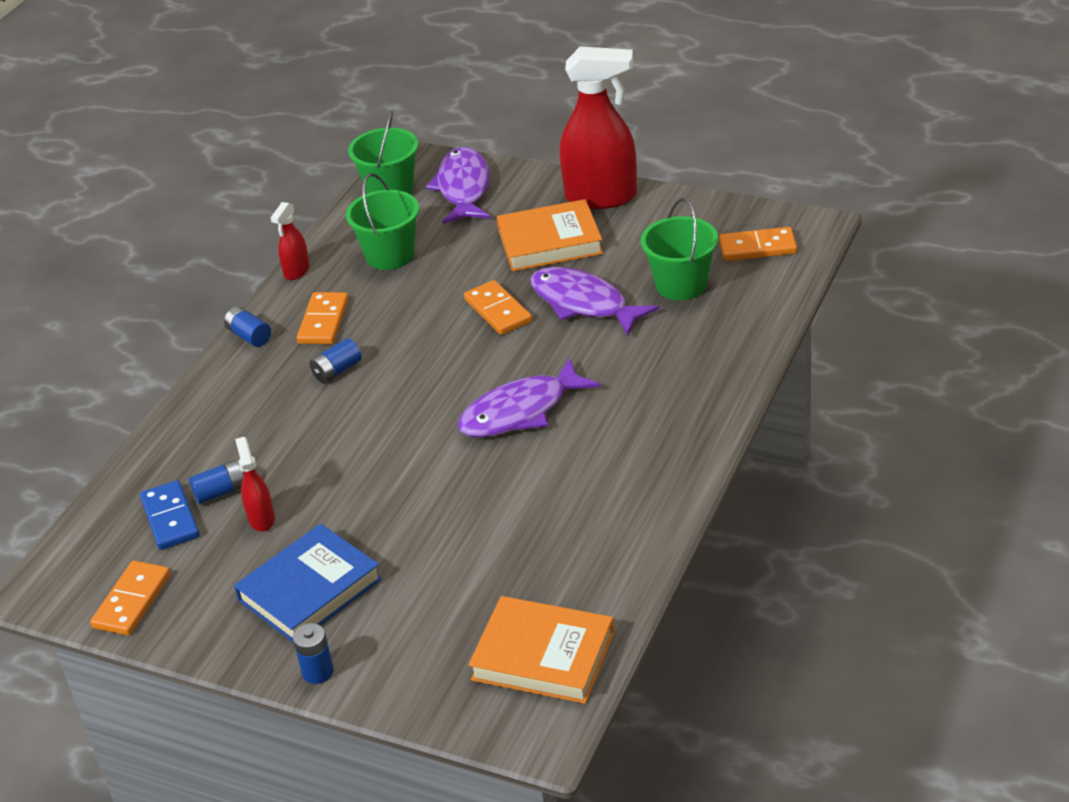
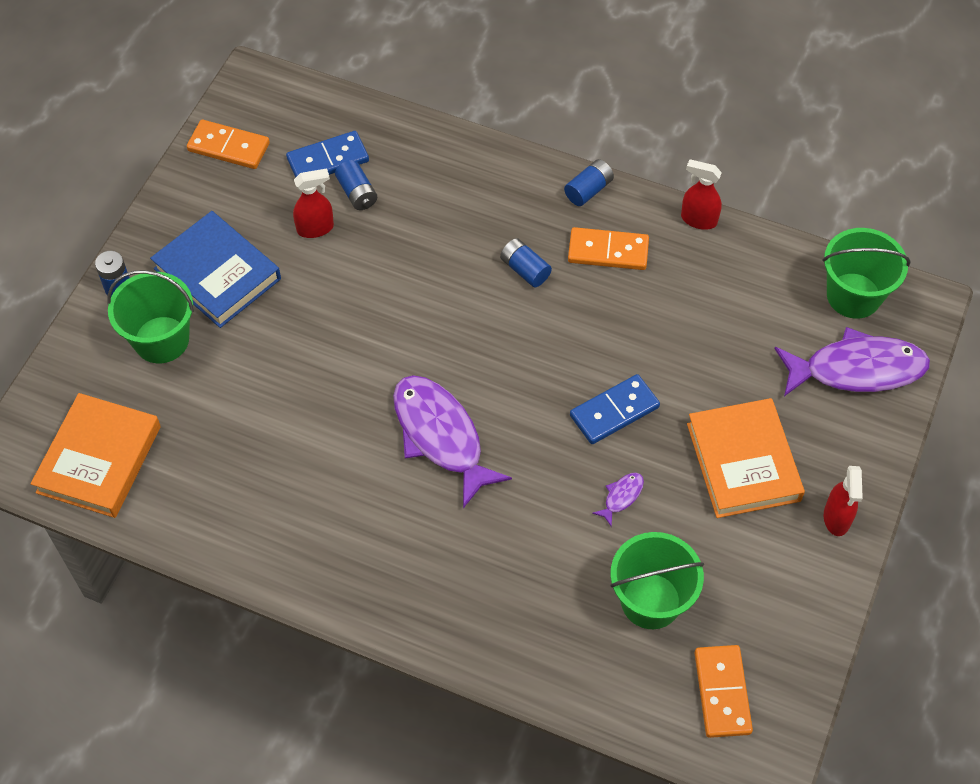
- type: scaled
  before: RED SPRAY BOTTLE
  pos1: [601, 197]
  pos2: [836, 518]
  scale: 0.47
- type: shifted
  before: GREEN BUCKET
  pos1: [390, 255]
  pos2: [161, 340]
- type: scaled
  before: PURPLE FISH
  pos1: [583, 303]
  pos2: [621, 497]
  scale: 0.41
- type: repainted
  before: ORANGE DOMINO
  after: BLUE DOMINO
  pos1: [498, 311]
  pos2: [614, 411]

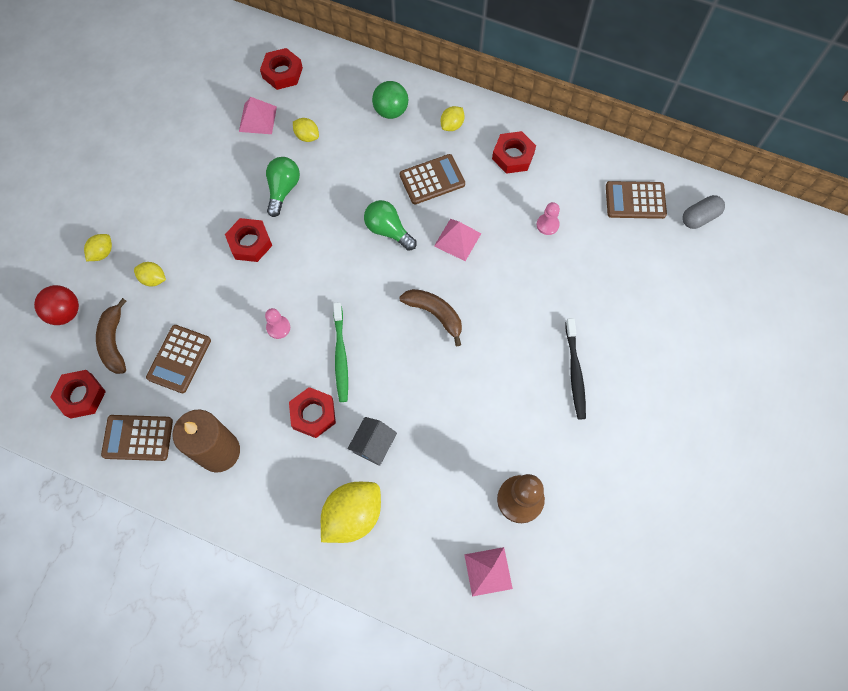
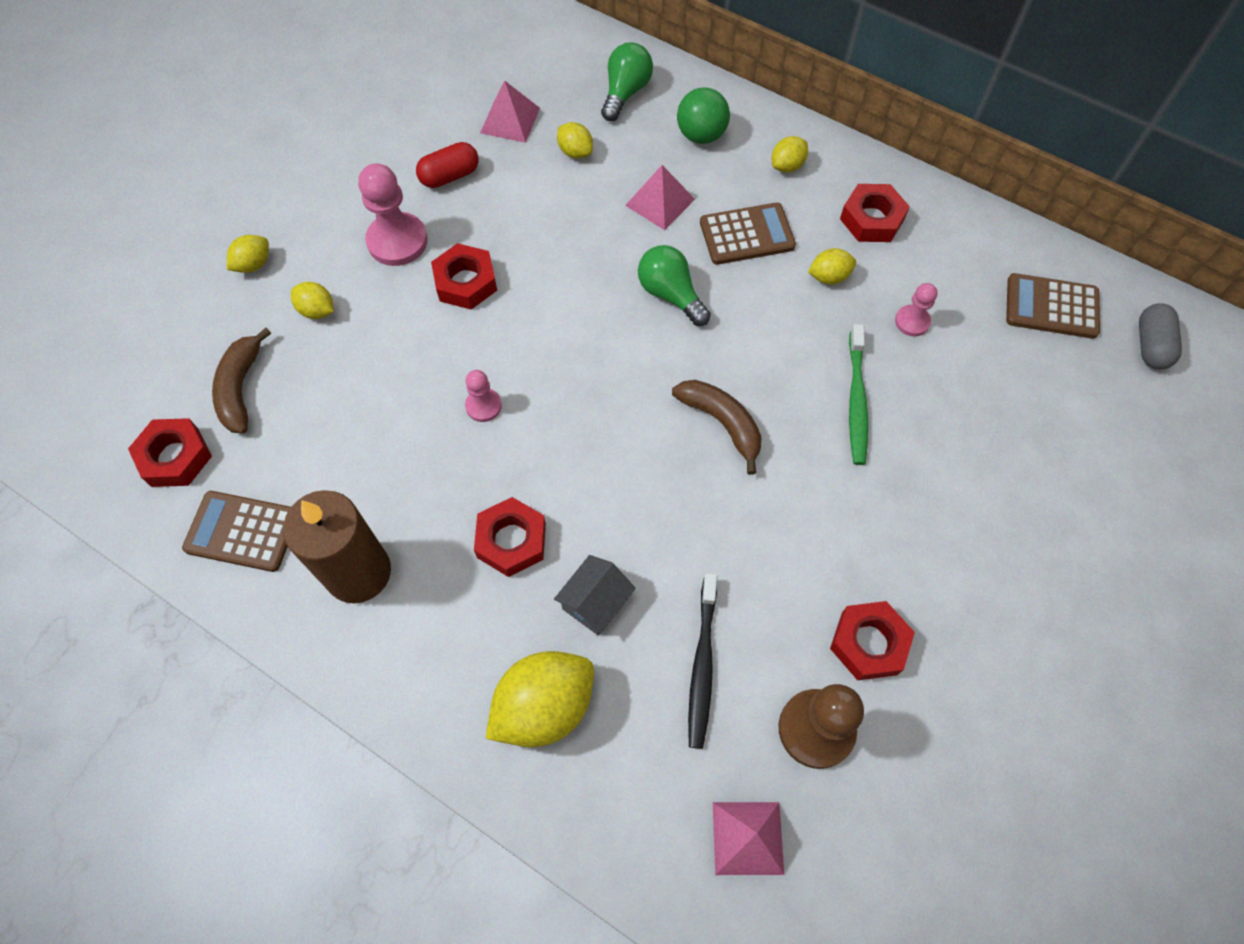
- type: shifted
  before: RED NUT
  pos1: [282, 73]
  pos2: [869, 643]
- type: shifted
  before: GREEN LIGHT BULB
  pos1: [283, 189]
  pos2: [625, 93]
- type: rotated
  before: GREY CAPSULE
  pos1: [699, 217]
  pos2: [1151, 345]
  turn: -60
- type: shifted
  before: PINK PYRAMID
  pos1: [457, 239]
  pos2: [660, 202]
- type: gone
  before: RED BALL
  pos1: [65, 312]
- type: shifted
  before: GREEN TOOTHBRUSH
  pos1: [340, 356]
  pos2: [856, 401]
- type: shifted
  before: BLACK TOOTHBRUSH
  pos1: [575, 372]
  pos2: [702, 665]
- type: gone
  before: BROWN CALCULATOR
  pos1: [179, 359]
- type: new
  after: RED CAPSULE
  pos2: [450, 176]
- type: new
  after: PINK PAWN
  pos2: [397, 241]
- type: new
  after: YELLOW LEMON
  pos2: [829, 277]

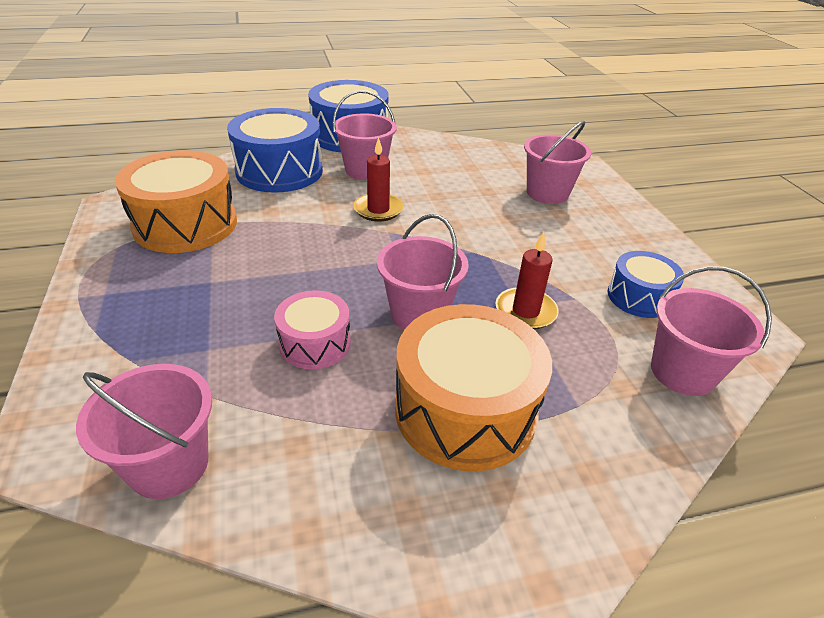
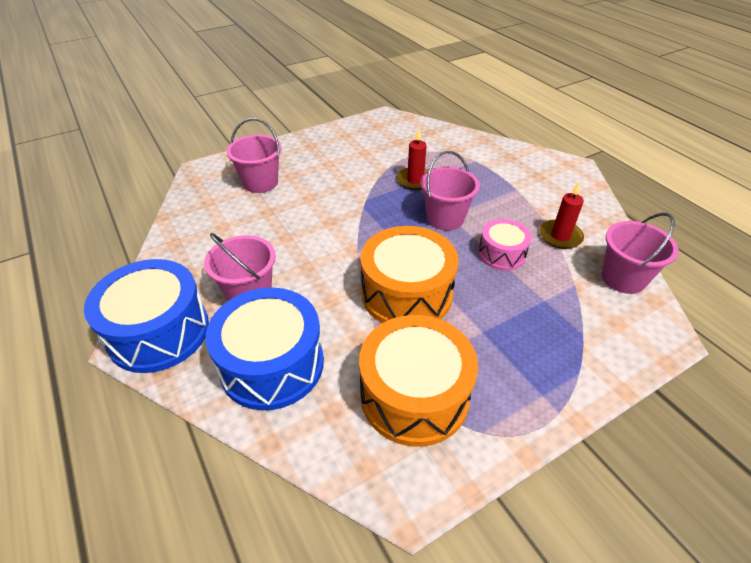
- type: shifted
  before: RED CANDLE
  pos1: [378, 210]
  pos2: [560, 236]
- type: gone
  before: BLUE DRUM
  pos1: [639, 297]
- type: gone
  before: PINK BUCKET
  pos1: [682, 372]
- type: shifted
  before: ORANGE DRUM
  pos1: [465, 410]
  pos2: [406, 294]

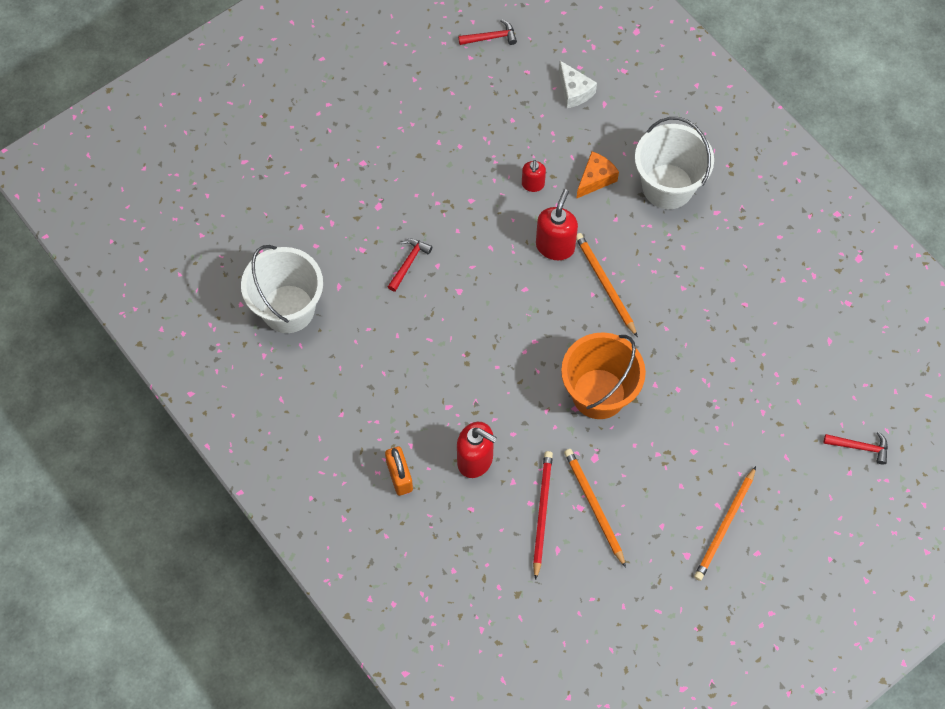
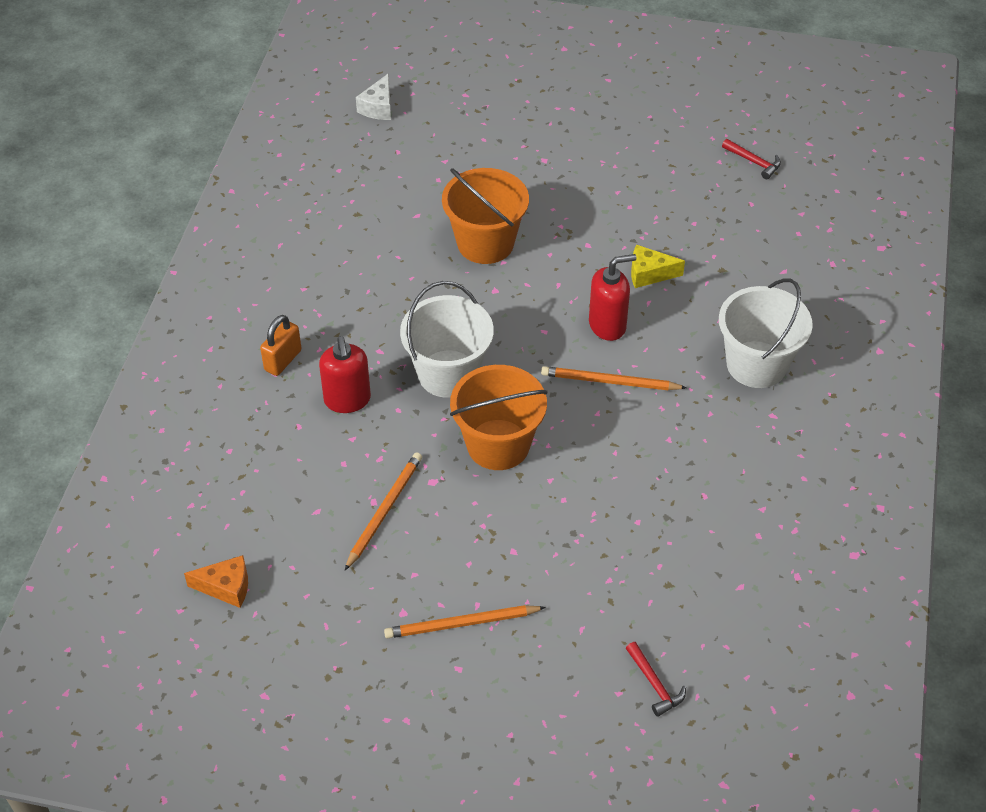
- type: shifted
  before: WHITE CHEESE
  pos1: [574, 91]
  pos2: [378, 107]
- type: shifted
  before: ORANGE CHEESE
  pos1: [595, 179]
  pos2: [226, 587]
- type: swapped
  before: RED SOAP DISPENSER
  after: YELLOW CHEESE
  pos1: [533, 184]
  pos2: [649, 274]
- type: rotated
  before: ORANGE PENCIL
  pos1: [605, 284]
  pos2: [609, 382]
  turn: -105
- type: swapped
  before: RED HAMMER
  after: ORANGE BUCKET
  pos1: [408, 263]
  pos2: [485, 243]
- type: shifted
  before: WHITE BUCKET
  pos1: [288, 309]
  pos2: [448, 374]
- type: gone
  before: RED PENCIL
  pos1: [542, 513]

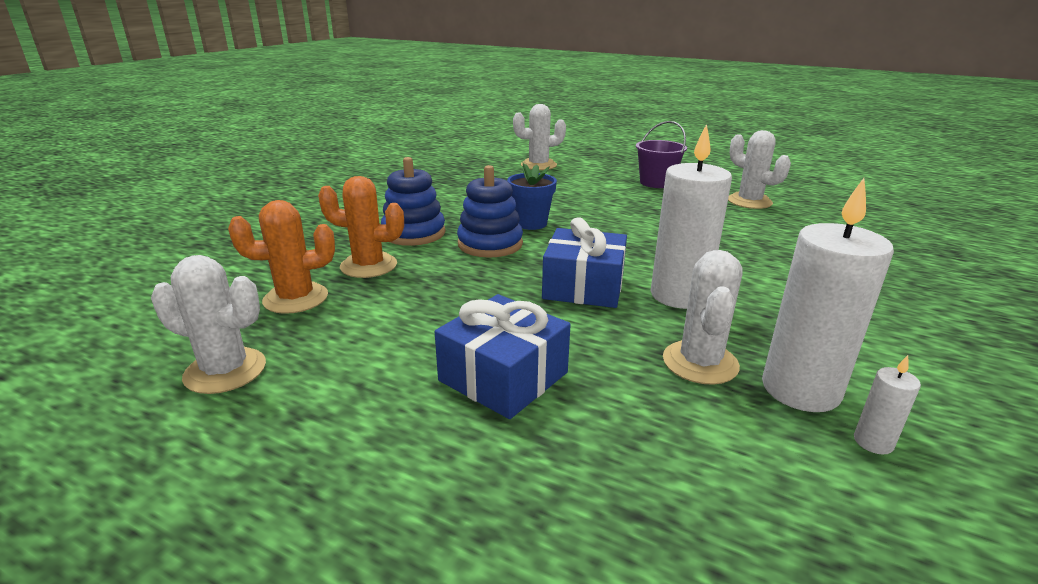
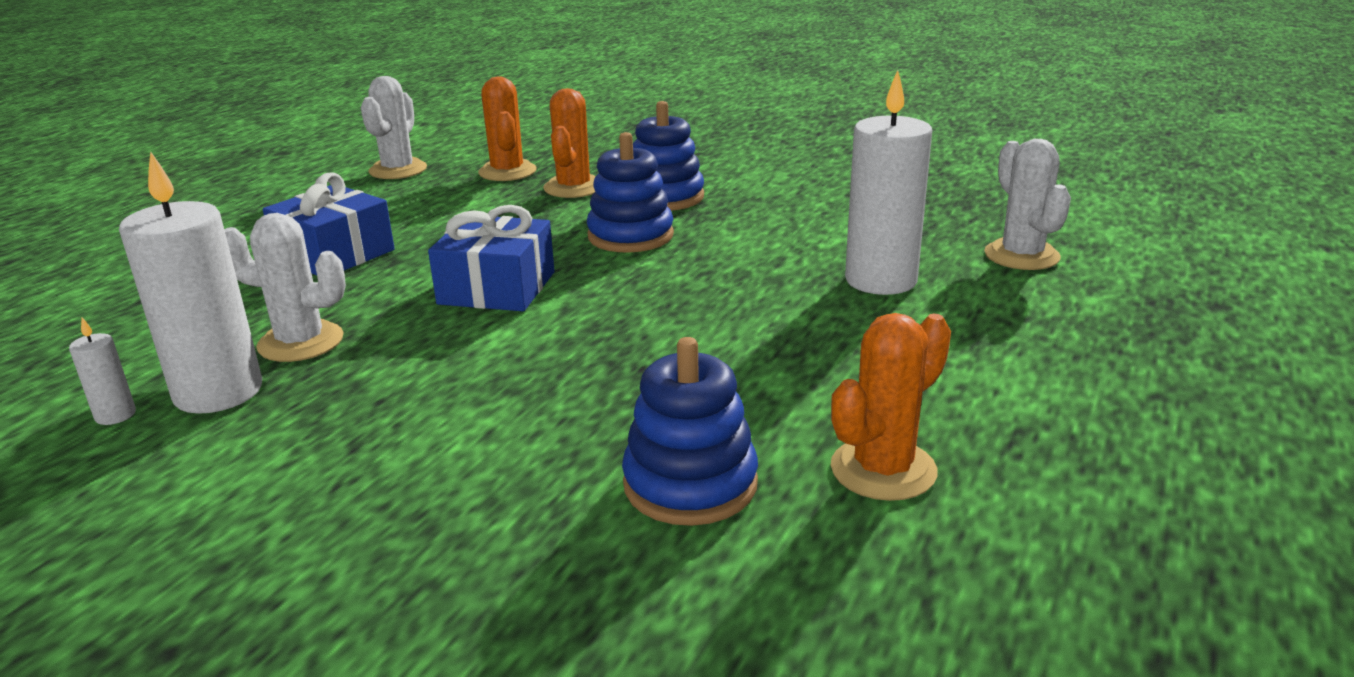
- type: gone
  before: PURPLE BUCKET
  pos1: [656, 183]
- type: shifted
  before: WHITE CANDLE
  pos1: [679, 295]
  pos2: [881, 280]
- type: repainted
  before: WHITE CACTUS
  after: ORANGE CACTUS
  pos1: [749, 201]
  pos2: [883, 469]
- type: gone
  before: BLUE FLOWER POT
  pos1: [531, 223]
- type: new
  after: BLUE STACKING TOY
  pos2: [690, 484]

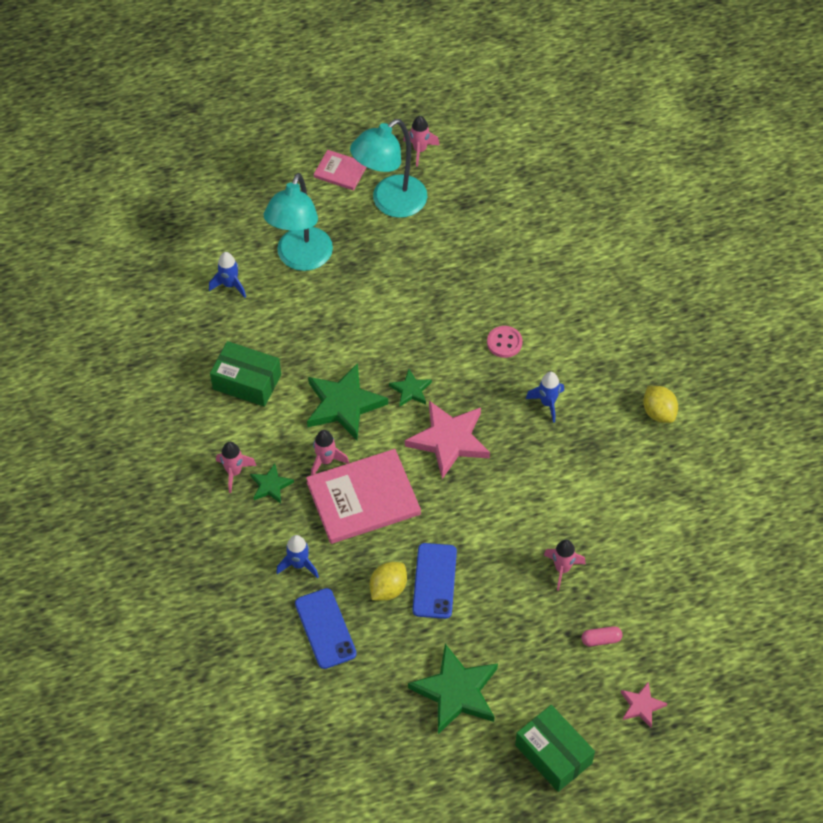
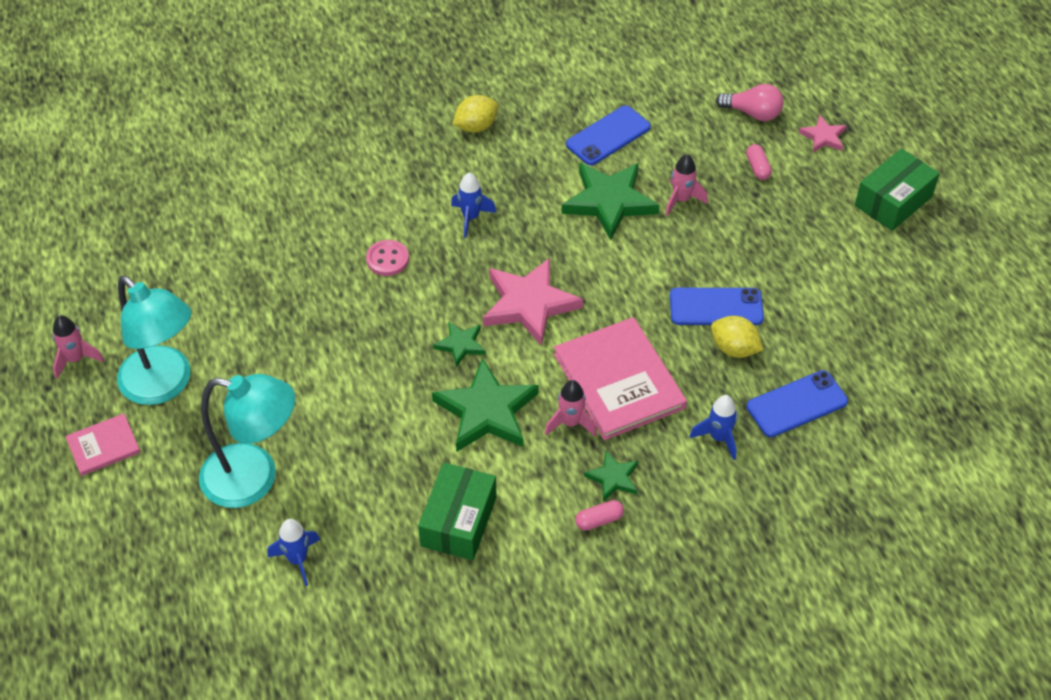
- type: rotated
  before: PINK BOOK
  pos1: [340, 171]
  pos2: [103, 446]
  turn: 45
- type: swapped
  before: PINK ROCKET
  after: PINK CAPSULE
  pos1: [234, 472]
  pos2: [599, 520]
- type: shifted
  before: GREEN STAR
  pos1: [456, 692]
  pos2: [609, 202]
- type: new
  after: PINK LIGHT BULB
  pos2: [752, 113]
- type: new
  after: BLUE PHONE
  pos2: [608, 136]

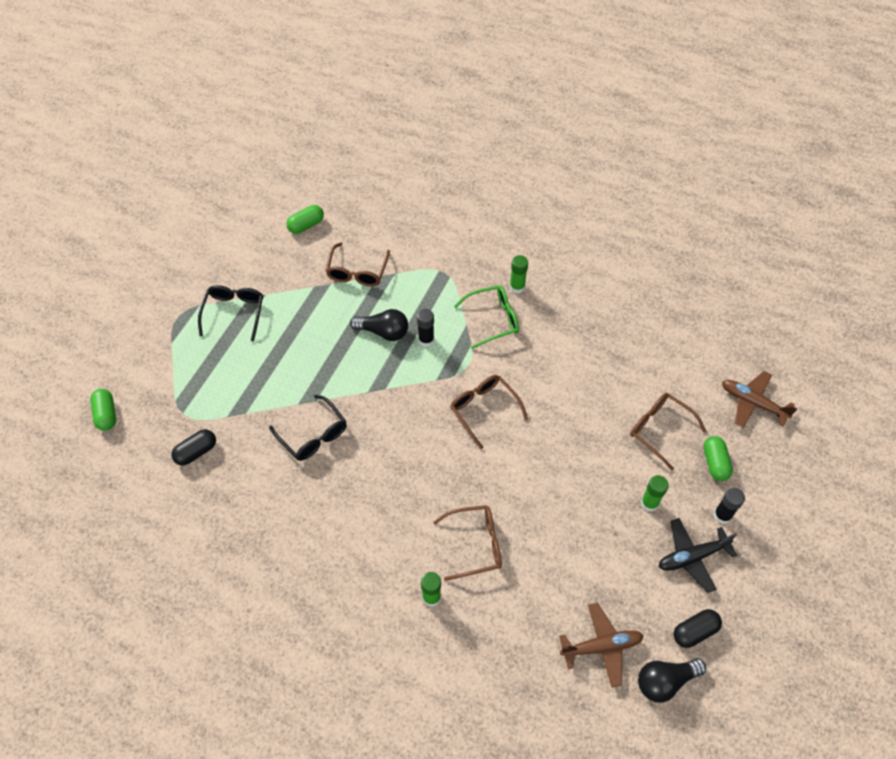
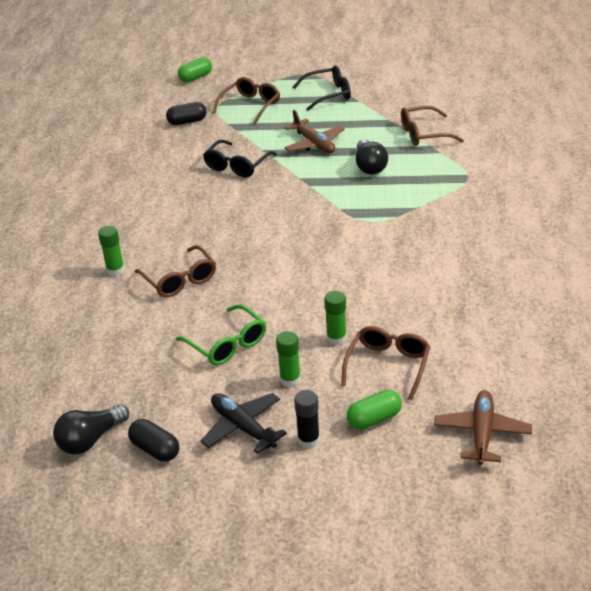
- type: gone
  before: GREEN CAPSULE
  pos1: [306, 225]
- type: shifted
  before: GREEN GLUE STICK
  pos1: [517, 287]
  pos2: [336, 338]
- type: shifted
  before: GREEN GLASSES
  pos1: [493, 319]
  pos2: [227, 344]
- type: gone
  before: BLACK GLUE STICK
  pos1: [426, 340]
- type: shifted
  before: BROWN GLASSES
  pos1: [484, 410]
  pos2: [251, 106]
- type: rotated
  before: BLACK CAPSULE
  pos1: [196, 452]
  pos2: [187, 121]
  turn: -45
- type: shifted
  before: BROWN PLANE
  pos1: [601, 646]
  pos2: [314, 144]
- type: rotated
  before: BLACK LIGHT BULB
  pos1: [665, 681]
  pos2: [91, 440]
  turn: -90

